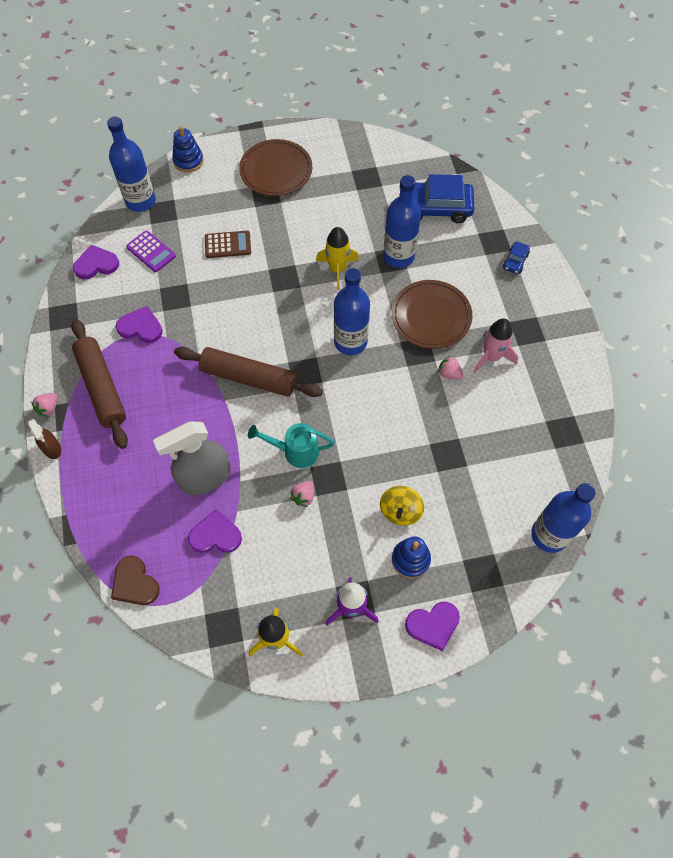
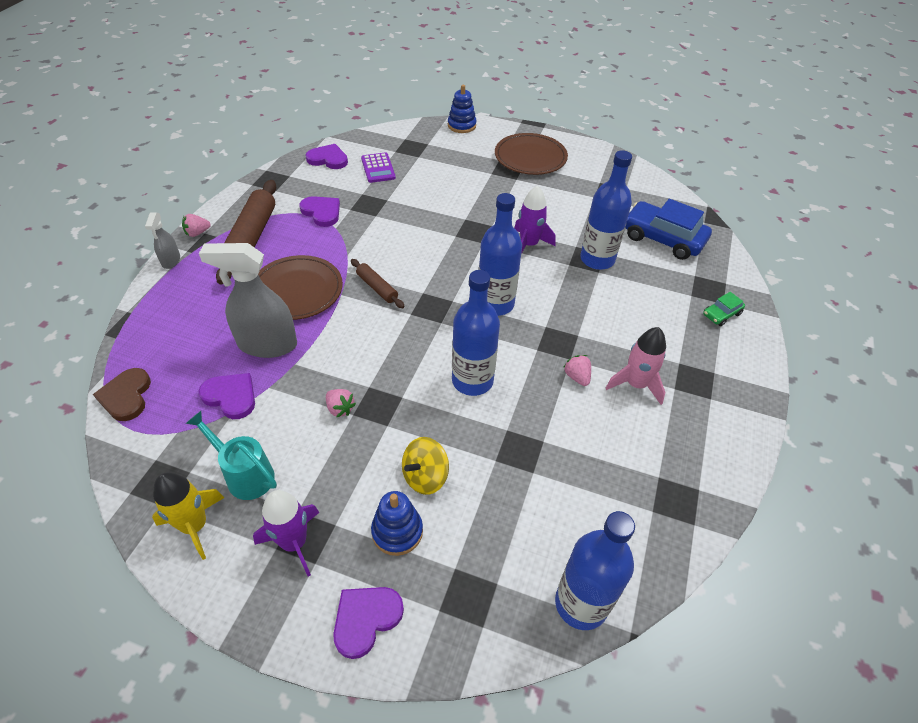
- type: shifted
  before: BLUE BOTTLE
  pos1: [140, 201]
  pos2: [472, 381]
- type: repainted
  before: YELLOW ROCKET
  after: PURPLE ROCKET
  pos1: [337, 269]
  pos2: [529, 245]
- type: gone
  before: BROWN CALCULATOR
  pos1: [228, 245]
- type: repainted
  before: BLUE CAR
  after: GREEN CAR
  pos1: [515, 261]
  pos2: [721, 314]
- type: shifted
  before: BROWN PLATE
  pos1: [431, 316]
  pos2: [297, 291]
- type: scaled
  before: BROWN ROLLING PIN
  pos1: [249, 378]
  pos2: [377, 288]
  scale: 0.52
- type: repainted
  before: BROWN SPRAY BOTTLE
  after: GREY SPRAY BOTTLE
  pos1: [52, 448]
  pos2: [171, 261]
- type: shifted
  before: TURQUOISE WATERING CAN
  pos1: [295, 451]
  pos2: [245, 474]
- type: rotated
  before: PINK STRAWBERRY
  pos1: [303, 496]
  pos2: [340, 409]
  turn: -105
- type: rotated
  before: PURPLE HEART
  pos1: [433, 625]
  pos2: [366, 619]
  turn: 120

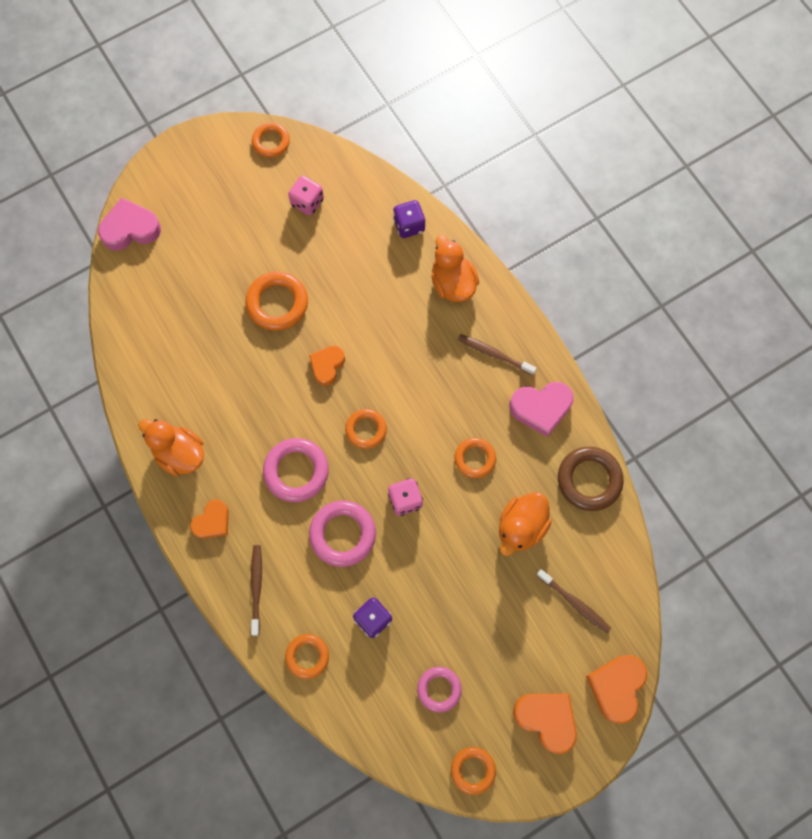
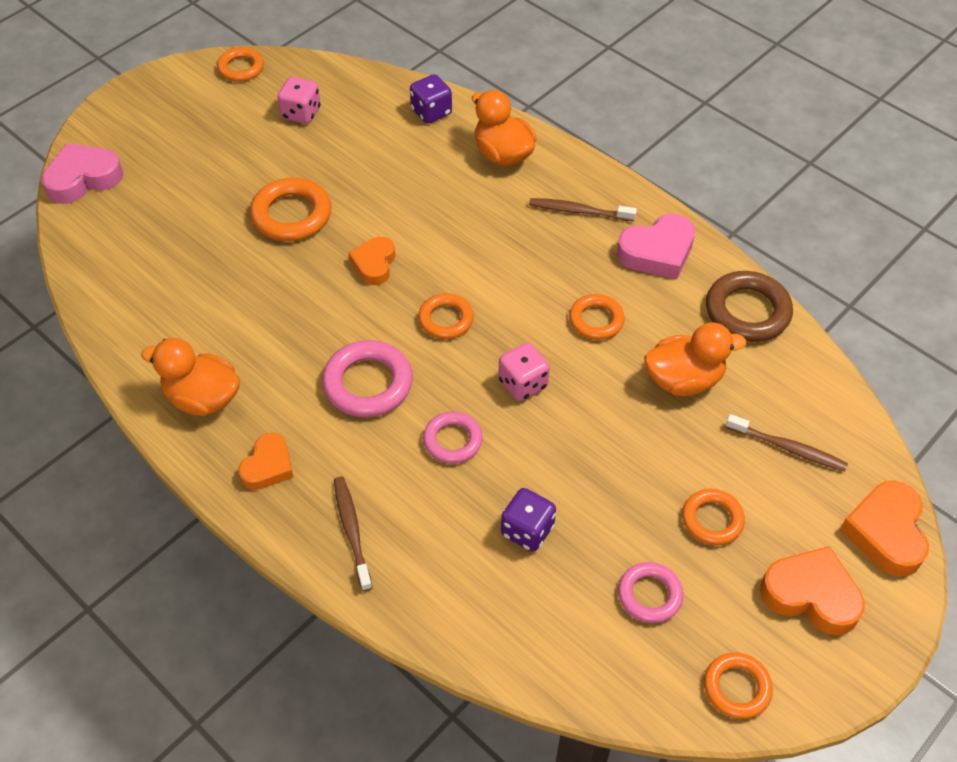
- type: rotated
  before: ORANGE DUCK
  pos1: [521, 527]
  pos2: [684, 380]
  turn: -120
- type: scaled
  before: PINK RING
  pos1: [342, 534]
  pos2: [453, 440]
  scale: 0.64
- type: shifted
  before: ORANGE RING
  pos1: [307, 656]
  pos2: [712, 520]

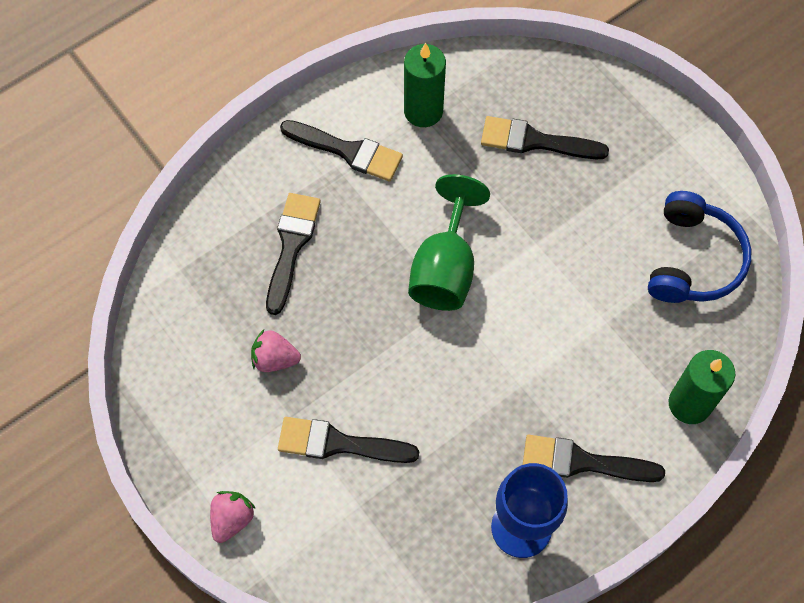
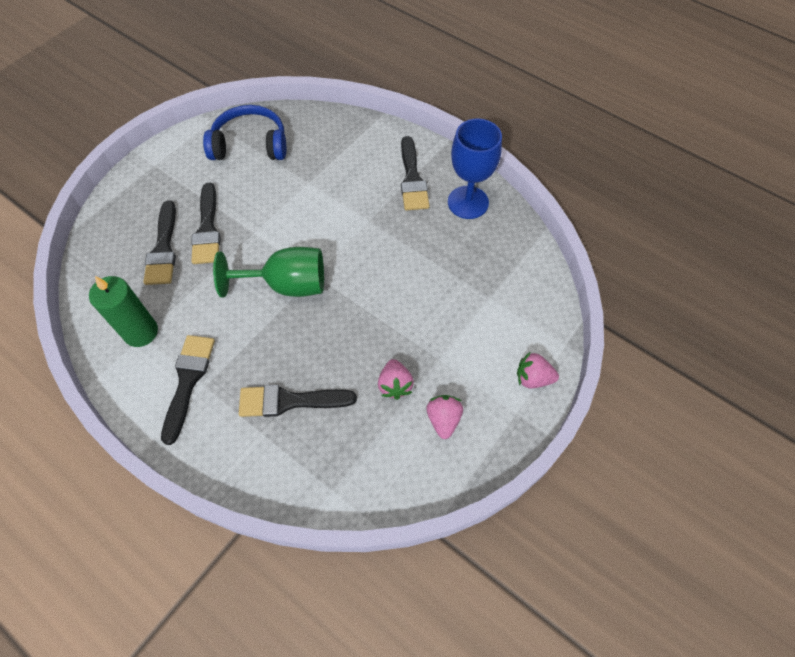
- type: gone
  before: GREEN CANDLE
  pos1: [689, 404]
- type: shifted
  before: BLACK BRUSH
  pos1: [338, 443]
  pos2: [207, 229]
- type: new
  after: PINK STRAWBERRY
  pos2: [443, 419]

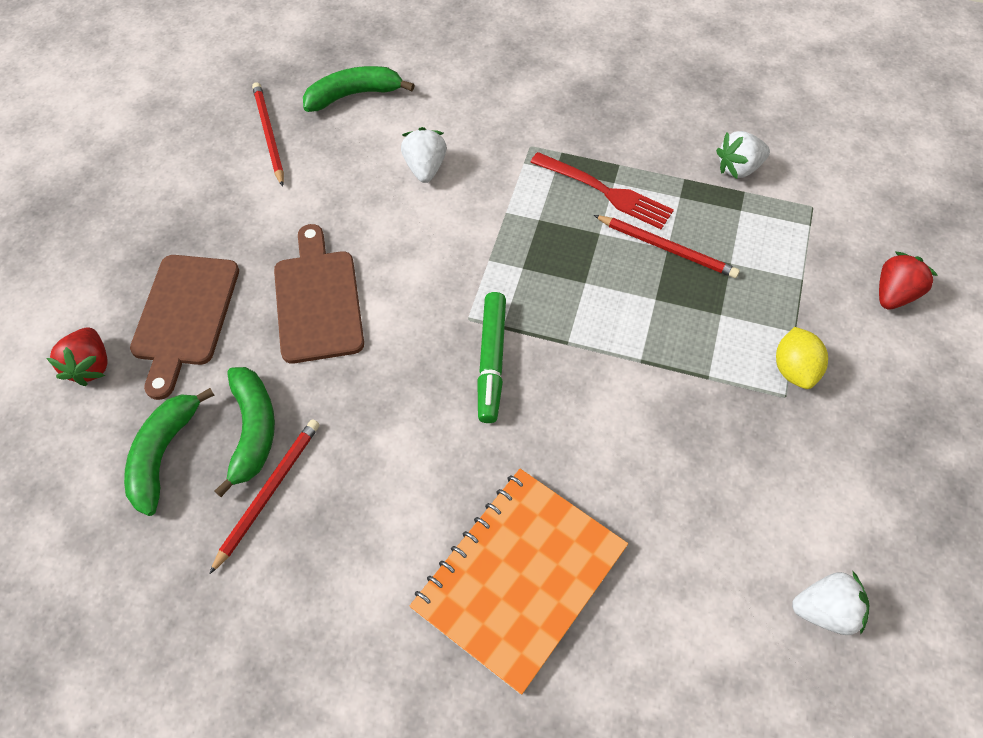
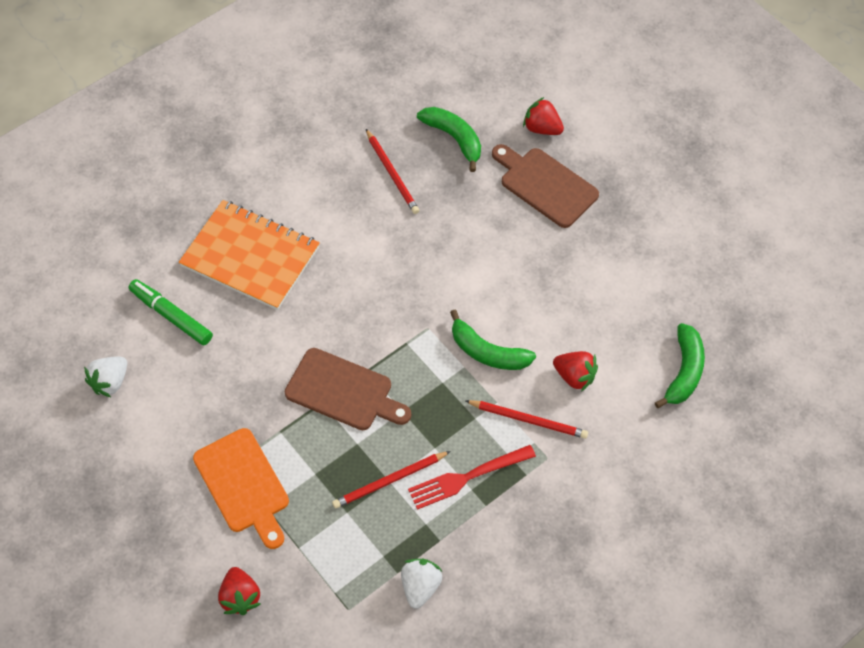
- type: shifted
  before: RED PENCIL
  pos1: [269, 134]
  pos2: [528, 420]
- type: repainted
  before: WHITE STRAWBERRY
  after: RED STRAWBERRY
  pos1: [425, 168]
  pos2: [574, 376]
- type: shifted
  before: BROWN CUTTING BOARD
  pos1: [317, 300]
  pos2: [343, 391]
- type: shifted
  before: GREEN MARKER
  pos1: [492, 361]
  pos2: [171, 316]
- type: swapped
  before: YELLOW LEMON
  after: ORANGE CUTTING BOARD
  pos1: [794, 370]
  pos2: [243, 485]
- type: shifted
  before: GREEN BANANA
  pos1: [253, 431]
  pos2: [487, 352]
- type: rotated
  before: ORANGE NOTEBOOK
  pos1: [519, 577]
  pos2: [250, 256]
  turn: -45

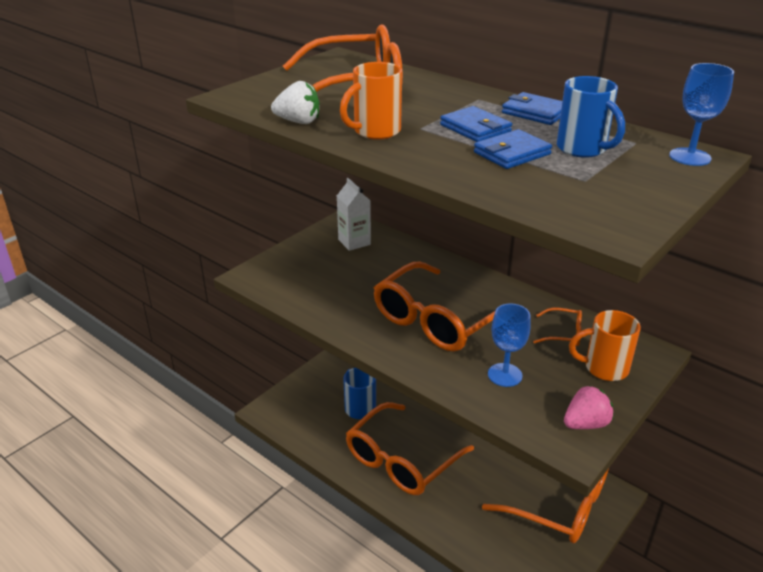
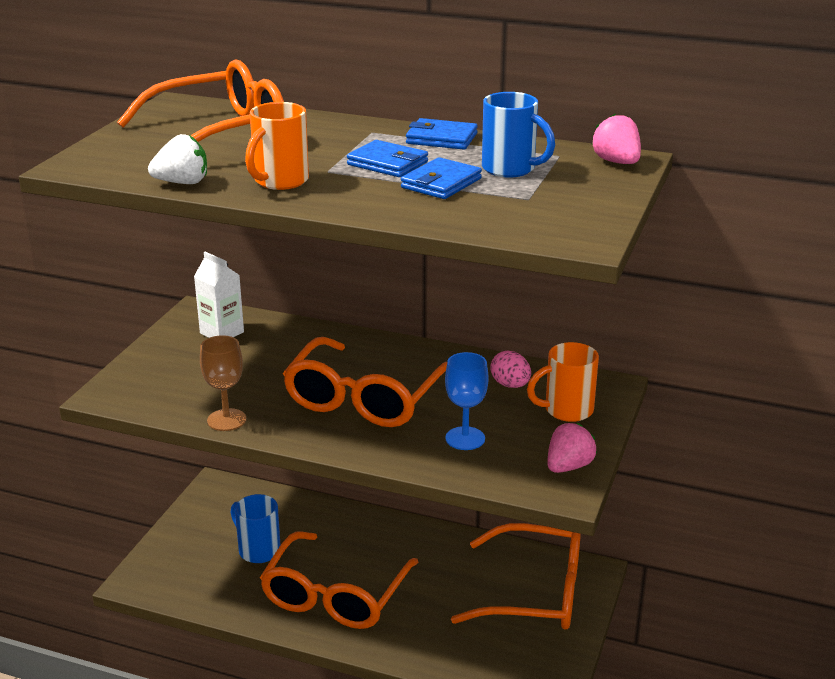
- type: swapped
  before: BLUE GOBLET
  after: PINK STRAWBERRY
  pos1: [690, 157]
  pos2: [617, 162]
- type: swapped
  before: ORANGE GLASSES
  after: PINK EGG
  pos1: [563, 333]
  pos2: [510, 385]
- type: new
  after: BROWN GOBLET
  pos2: [226, 420]

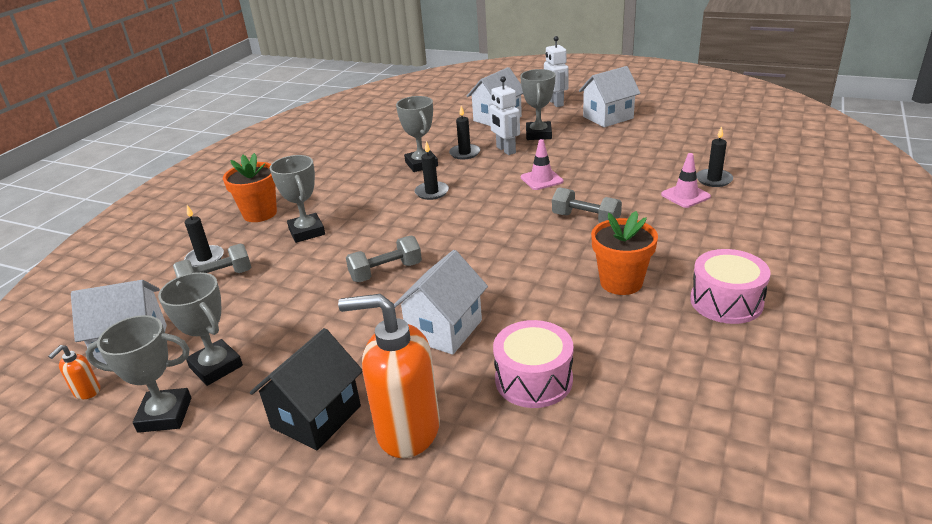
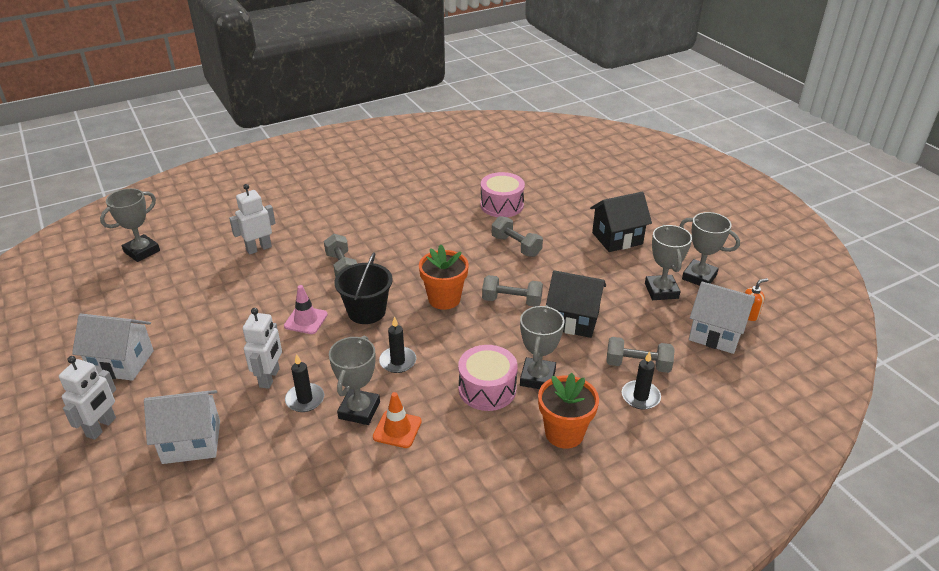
- type: shifted
  before: GREY TROPHY
  pos1: [538, 134]
  pos2: [142, 251]
- type: gone
  before: BLACK CANDLE
  pos1: [714, 179]
- type: swapped
  before: PINK TRAFFIC CONE
  after: WHITE ROBOT
  pos1: [685, 196]
  pos2: [259, 248]
- type: shifted
  before: ORANGE FLOWER POT
  pos1: [621, 282]
  pos2: [444, 299]
- type: shifted
  before: PINK DRUM
  pos1: [726, 301]
  pos2: [487, 389]
- type: swapped
  before: WHITE HOUSE
  after: GREY DUMBBELL
  pos1: [444, 330]
  pos2: [516, 246]
- type: gone
  before: ORANGE SOAP DISPENSER
  pos1: [407, 430]
- type: new
  after: BLACK BUCKET
  pos2: [366, 311]
- type: new
  after: BLACK HOUSE
  pos2: [573, 320]
- type: new
  after: ORANGE TRAFFIC CONE
  pos2: [397, 429]

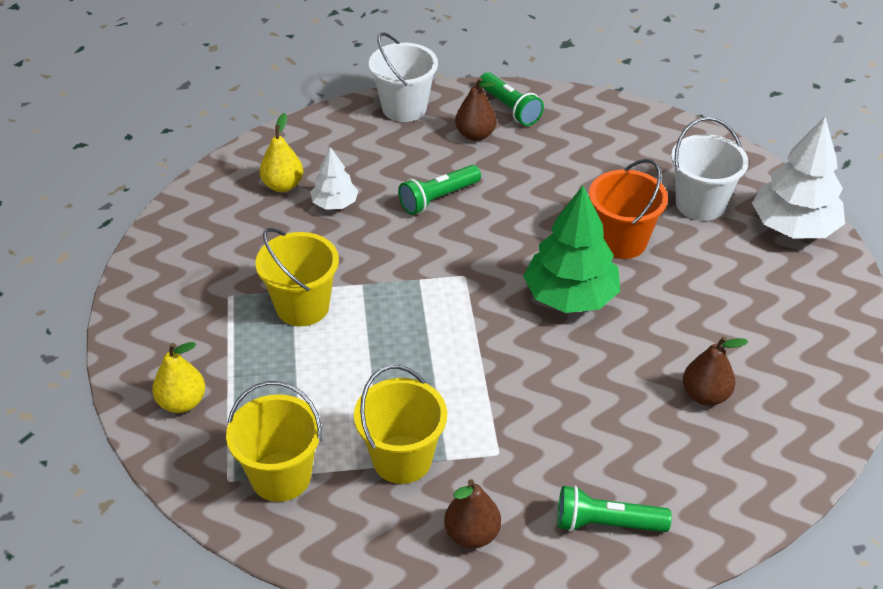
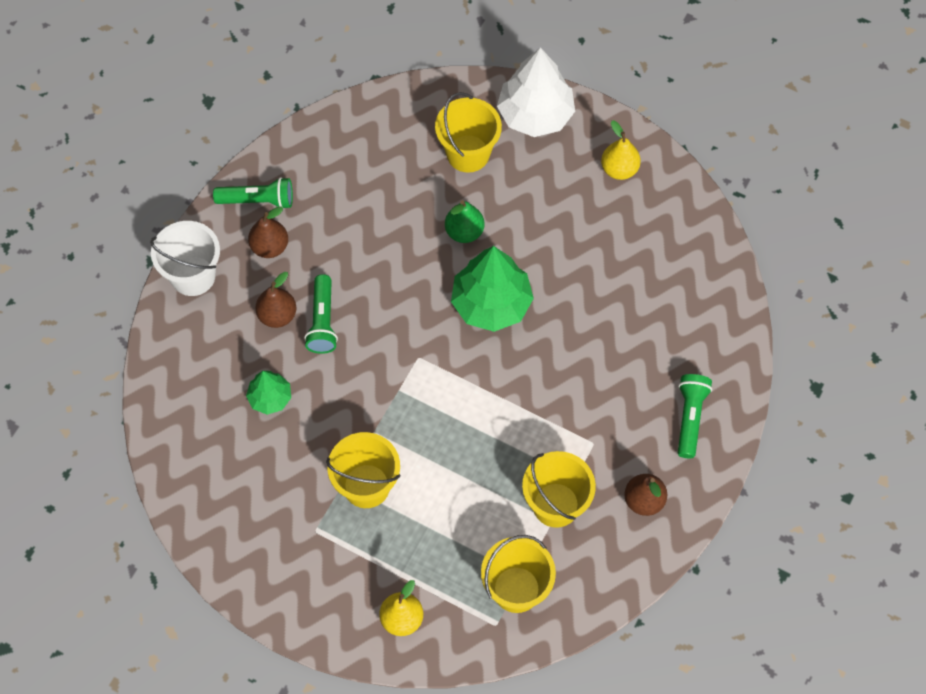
- type: shifted
  before: YELLOW PEAR
  pos1: [283, 185]
  pos2: [619, 169]
- type: repainted
  before: WHITE BUCKET
  after: YELLOW BUCKET
  pos1: [700, 204]
  pos2: [468, 153]
- type: repainted
  before: WHITE TREE
  after: GREEN TREE
  pos1: [335, 204]
  pos2: [270, 398]
- type: swapped
  before: ORANGE BUCKET
  after: GREEN PEAR
  pos1: [621, 241]
  pos2: [464, 232]
- type: shifted
  before: BROWN PEAR
  pos1: [705, 395]
  pos2: [277, 315]
- type: rotated
  before: GREEN FLASHLIGHT
  pos1: [606, 524]
  pos2: [690, 418]
  turn: 150

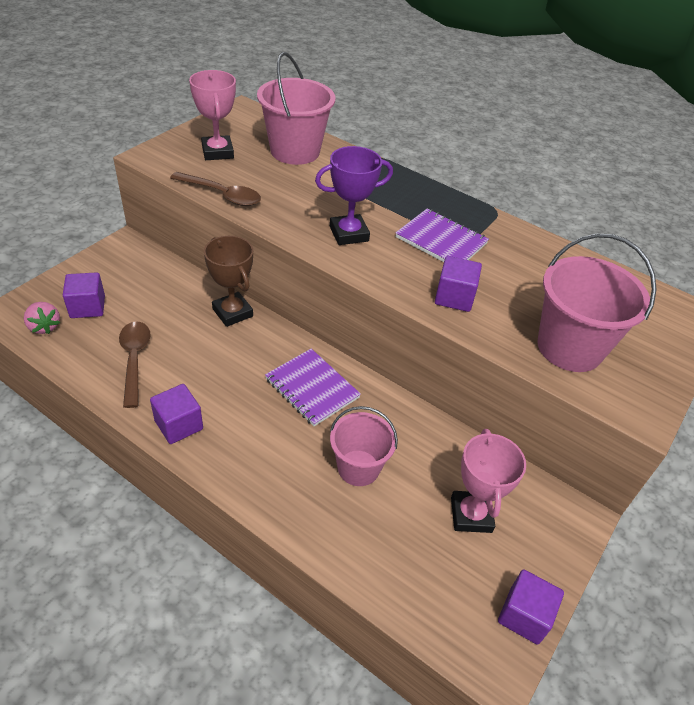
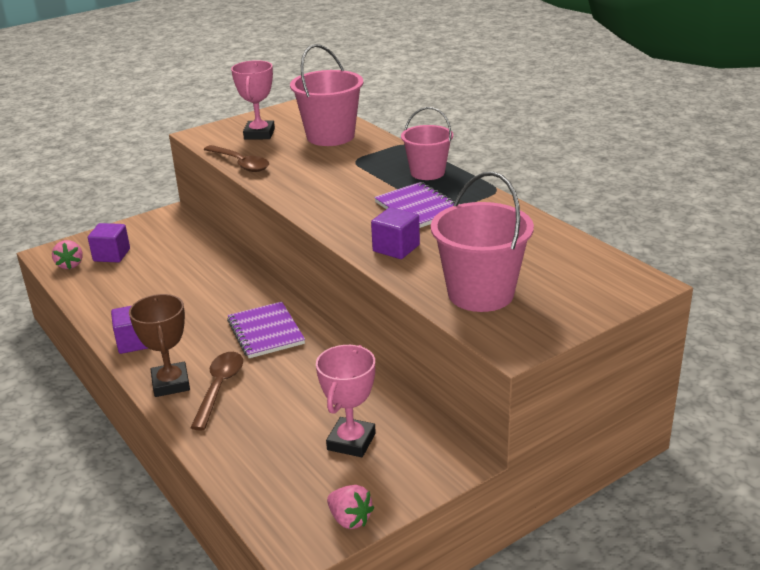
- type: gone
  before: PURPLE TROPHY
  pos1: [349, 234]
- type: shifted
  before: BROWN TROPHY
  pos1: [232, 312]
  pos2: [171, 384]
- type: shifted
  before: BROWN SPOON
  pos1: [134, 360]
  pos2: [219, 388]
- type: shifted
  before: PINK BUCKET
  pos1: [358, 468]
  pos2: [427, 172]
- type: swapped
  before: PURPLE CUBE
  after: PINK STRAWBERRY
  pos1: [524, 615]
  pos2: [350, 519]

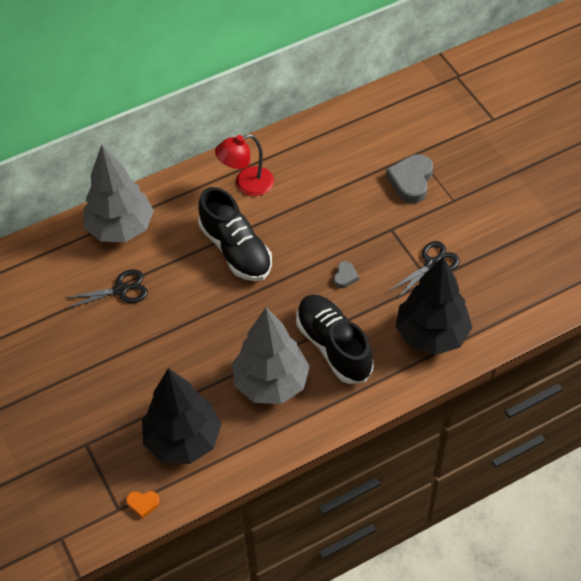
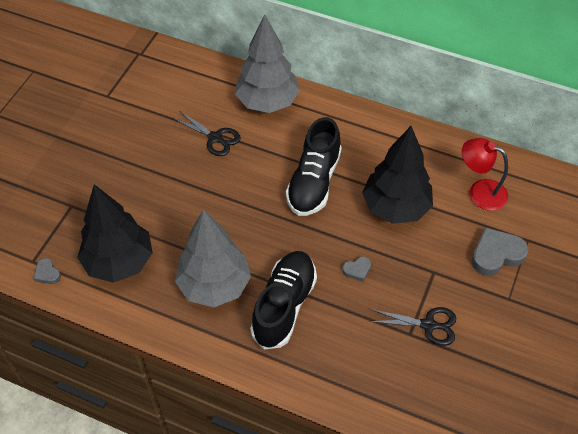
- type: shifted
  before: RED LAMP
  pos1: [246, 184]
  pos2: [480, 192]
- type: shifted
  before: BLACK TREE
  pos1: [431, 335]
  pos2: [395, 207]
- type: repainted
  before: ORANGE HEART
  after: GREY HEART
  pos1: [143, 504]
  pos2: [47, 273]

